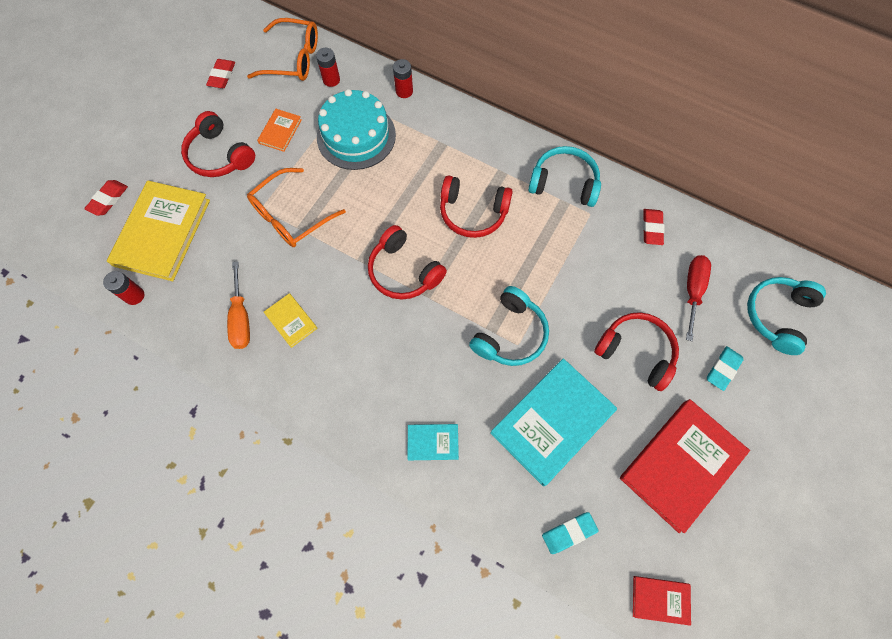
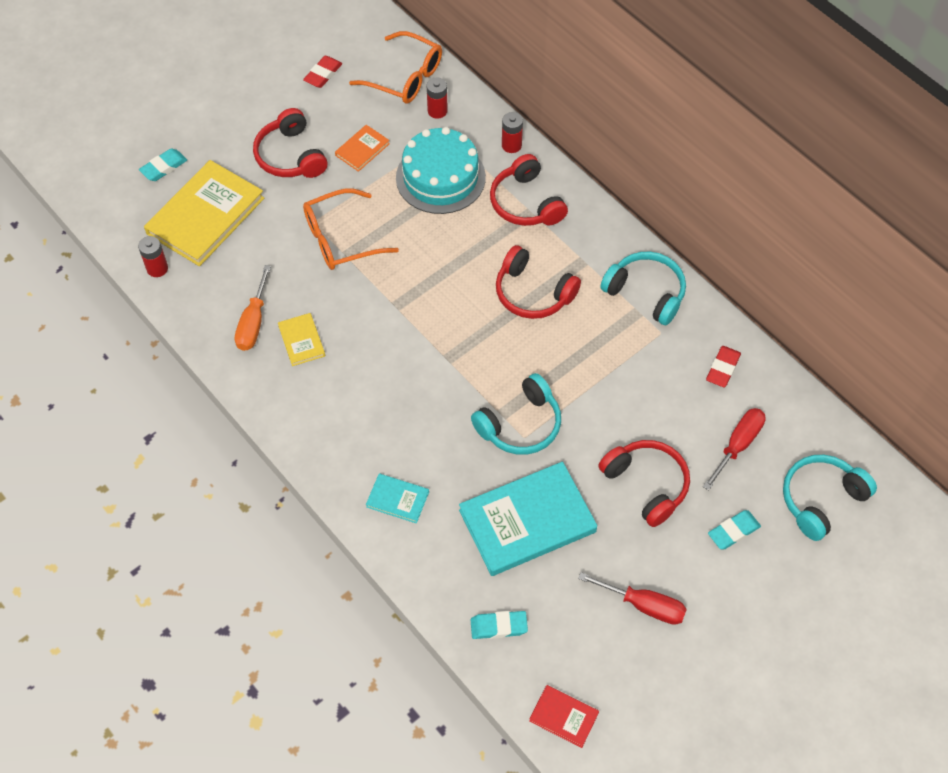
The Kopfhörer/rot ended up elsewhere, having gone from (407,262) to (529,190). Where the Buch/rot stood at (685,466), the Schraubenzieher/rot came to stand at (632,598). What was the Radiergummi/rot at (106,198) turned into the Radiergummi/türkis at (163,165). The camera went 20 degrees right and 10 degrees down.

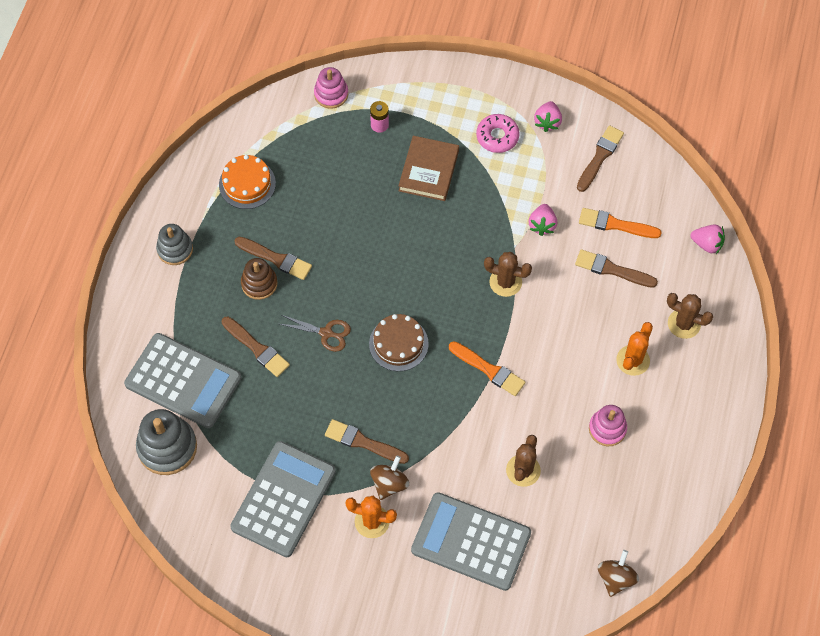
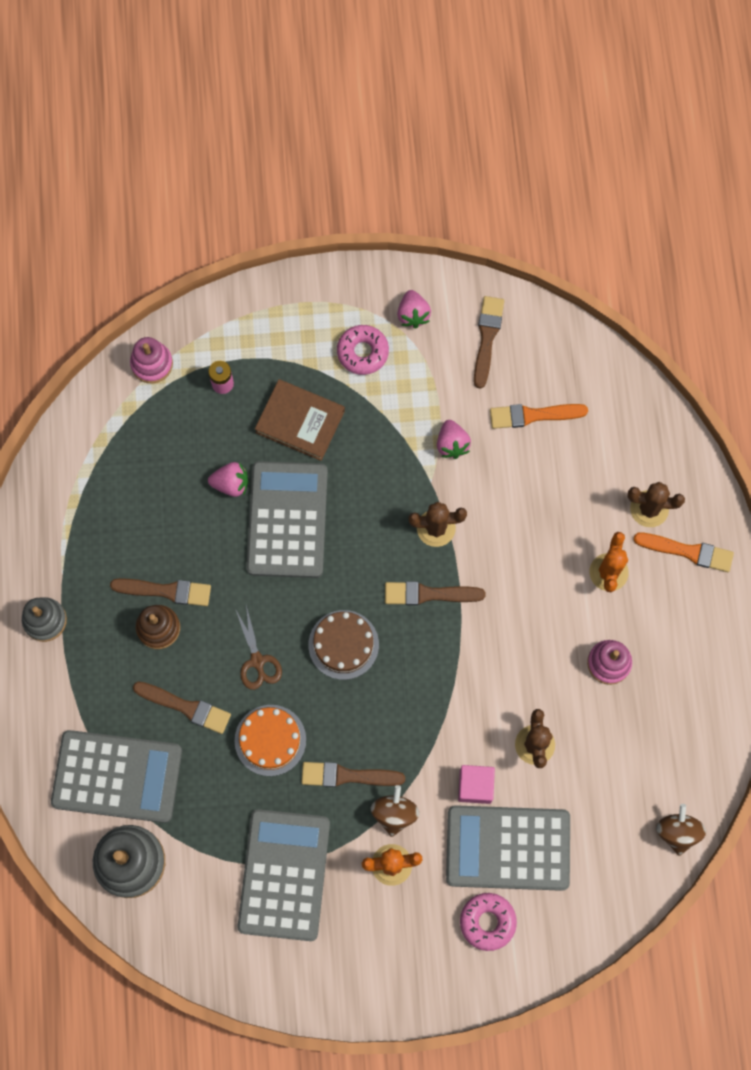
The second view gained the Taschenrechner/grau at (287,519). The second view gained the Kubus/rosa at (476,784). The second view gained the Donut/rosa at (488,922). The Kuchen/orange ended up elsewhere, having gone from (247,182) to (270,740). The Pinsel/orange ended up elsewhere, having gone from (487,368) to (683,552). The Pinsel/braun ended up elsewhere, having gone from (616,268) to (435,593). The Erdbeere/rosa ended up elsewhere, having gone from (708,239) to (228,479). The Schere/braun at (315,333) ended up facing another way, 75 degrees clockwise from before. The Buch/braun at (429,168) ended up facing another way, 60 degrees counterclockwise from before. The camera went 20 degrees left and 10 degrees up.

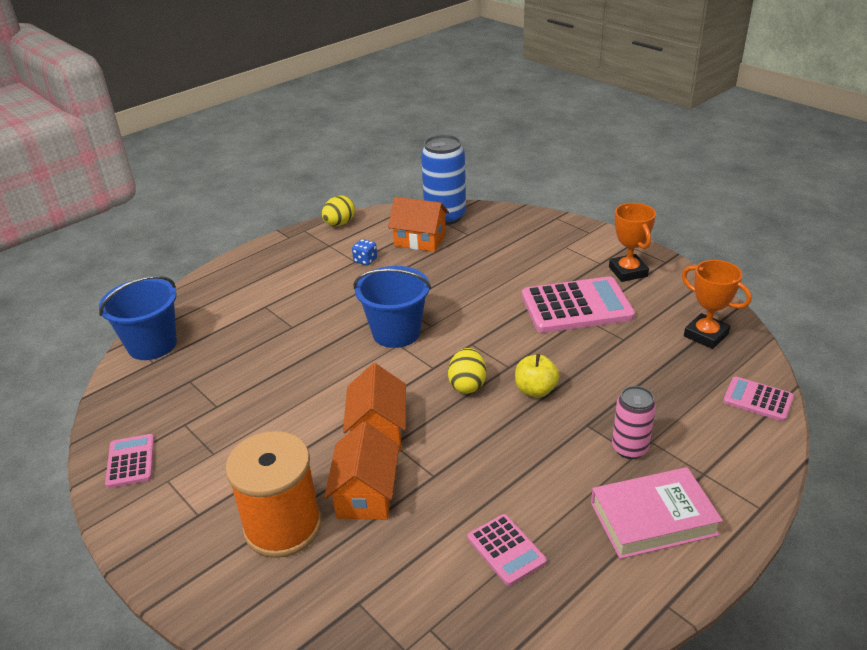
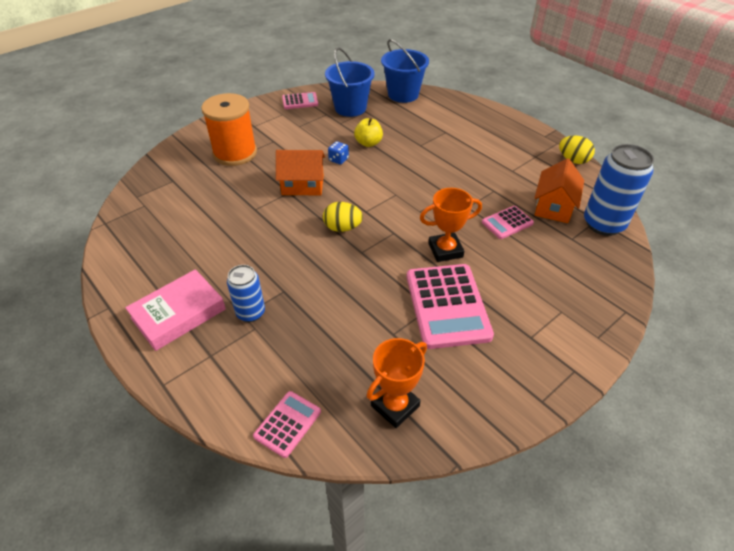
The second view lost the Haus/orange at (361,470). The Spielwürfel/blau ended up elsewhere, having gone from (364,252) to (338,153). The Eimer/blau ended up elsewhere, having gone from (392,307) to (350,82). The Taschenrechner/rosa ended up elsewhere, having gone from (507,550) to (508,222). The Apfel/gelb ended up elsewhere, having gone from (537,376) to (368,132). The Pokal/orange ended up elsewhere, having gone from (632,242) to (451,225). What was the Dose/rosa at (634,422) turned into the Dose/blau at (246,293). The Buch/rosa at (657,513) ended up facing another way, 60 degrees clockwise from before. The camera went 90 degrees right and 10 degrees up.

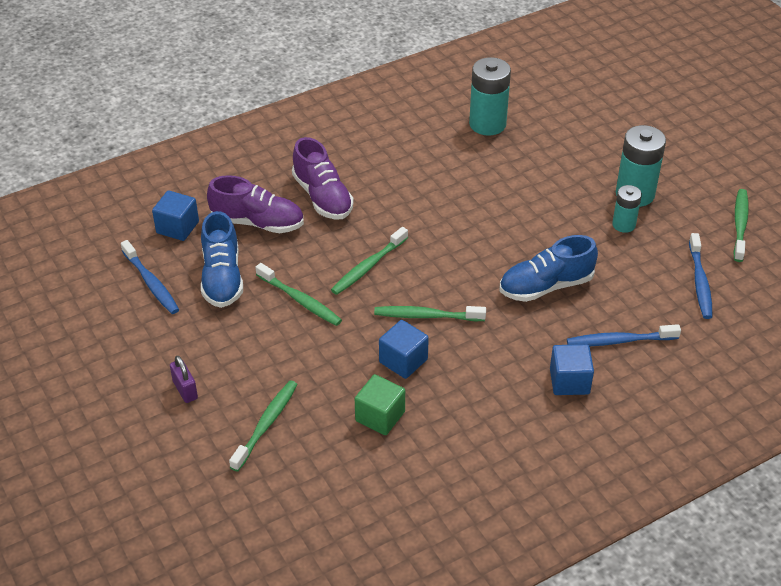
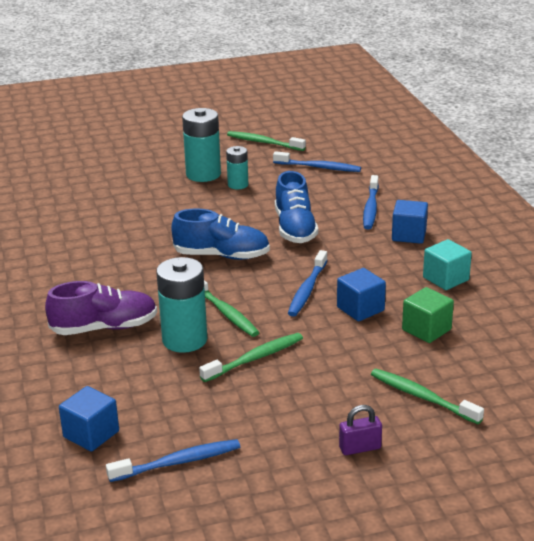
The second view lost the Schuh/lila at (255,204). The second view gained the Kubus/türkis at (447,264). The Schuh/blau ended up elsewhere, having gone from (222,259) to (220,234). The Batterie/türkis ended up elsewhere, having gone from (490,96) to (181,305). What was the Zahnbürste/grün at (430,313) turned into the Zahnbürste/blau at (308,283). The camera went 75 degrees left and 15 degrees down.

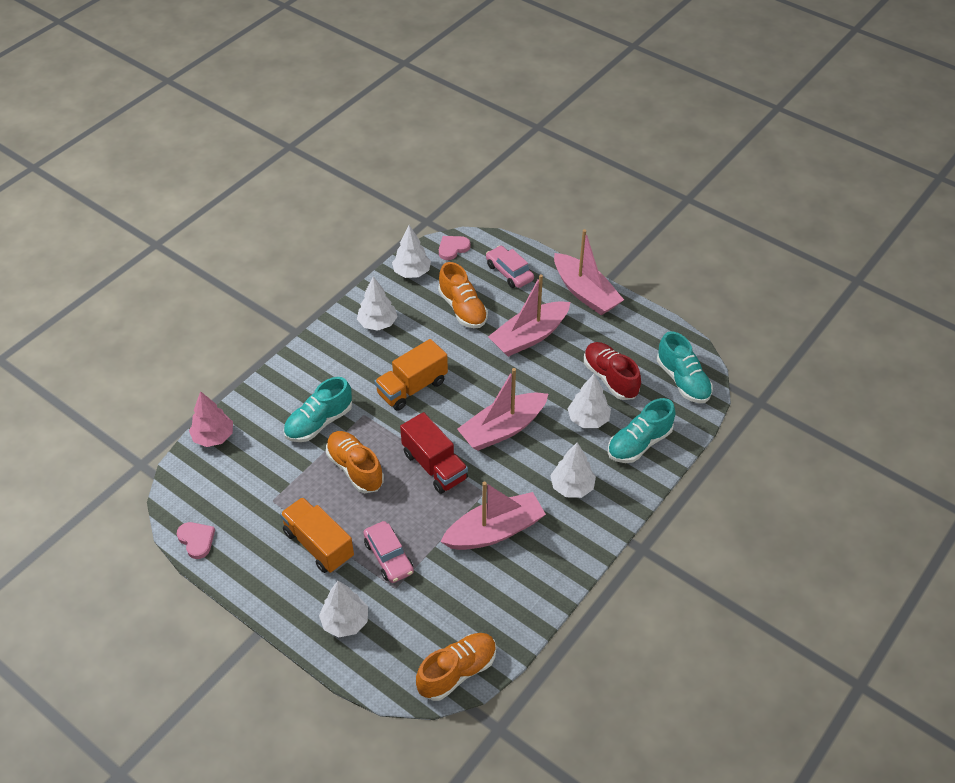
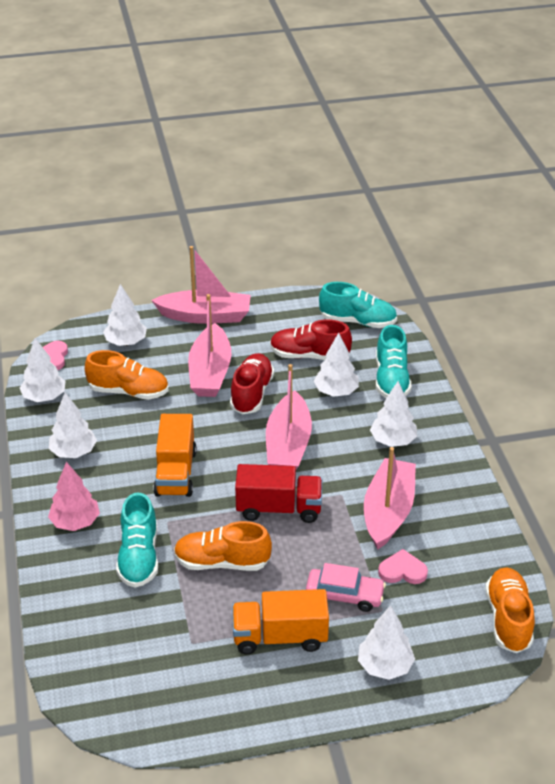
The second view gained the Schuh/rot at (252,383). The Herz/rosa ended up elsewhere, having gone from (196,540) to (403,566). The Baum/rosa ended up elsewhere, having gone from (211,419) to (74,496). Where the Auto/rosa stood at (510,267), the Baum/weiß came to stand at (125,315). The camera went 50 degrees left and 10 degrees down.

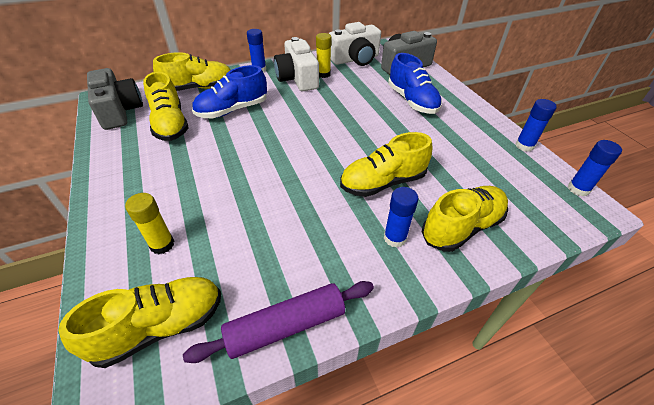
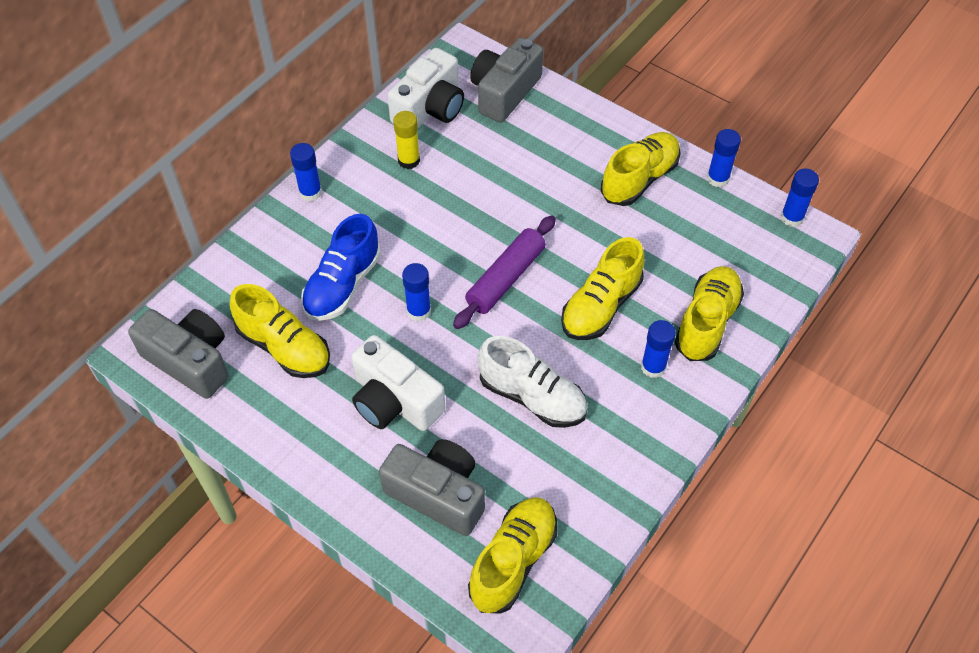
The second view lost the Schuh/blau at (415,83). The second view gained the Klebestift/blau at (416,292). The second view gained the Schuh/weiß at (532,382). The Schuh/gelb ended up elsewhere, having gone from (191,71) to (641,169). The Nudelholz/lila ended up elsewhere, having gone from (278,322) to (504,272). The Kamera/weiß ended up elsewhere, having gone from (296,64) to (398,383). Where the Klebestift/gelb stood at (149,223), the Kamera/grau came to stand at (432,487). The camera went 30 degrees left and 10 degrees up.

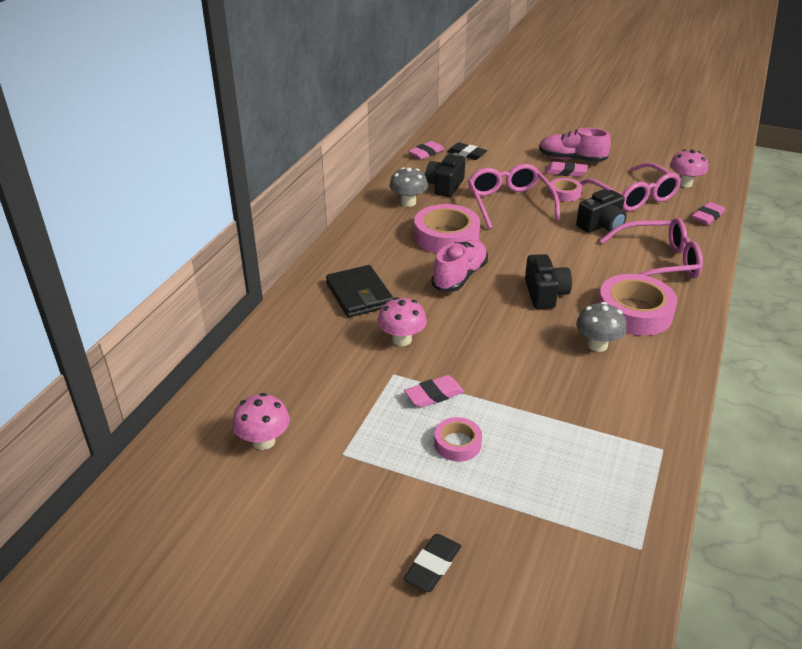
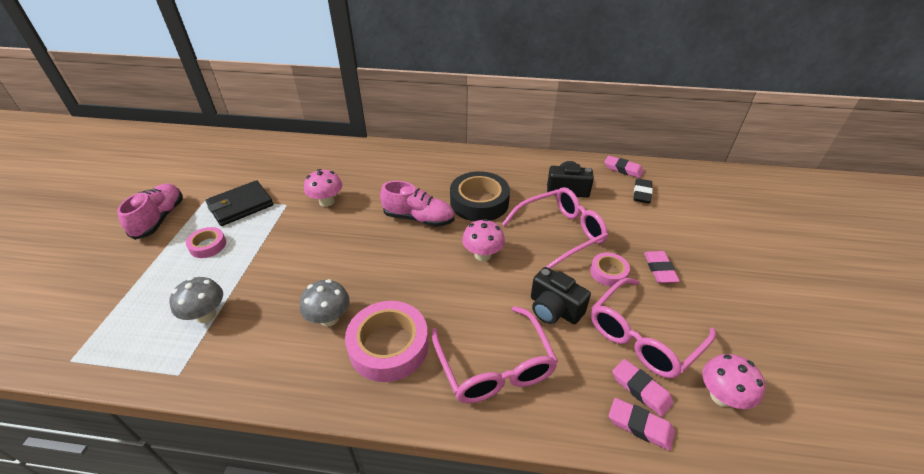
The second view lost the Radiergummi/schwarz at (432,563). The second view lost the Kamera/schwarz at (548,281). The Pilz/rosa ended up elsewhere, having gone from (261,421) to (483,240). The Geldbörse/schwarz ended up elsewhere, having gone from (359,291) to (240,203). The Pilz/grau ended up elsewhere, having gone from (408,187) to (196,300). The Radiergummi/rosa ended up elsewhere, having gone from (434,391) to (642,388). The Schuh/rosa ended up elsewhere, having gone from (575,145) to (150,211). What was the Klebeband/rosa at (447,229) turned into the Klebeband/schwarz at (480,196). The camera went 75 degrees right and 5 degrees up.

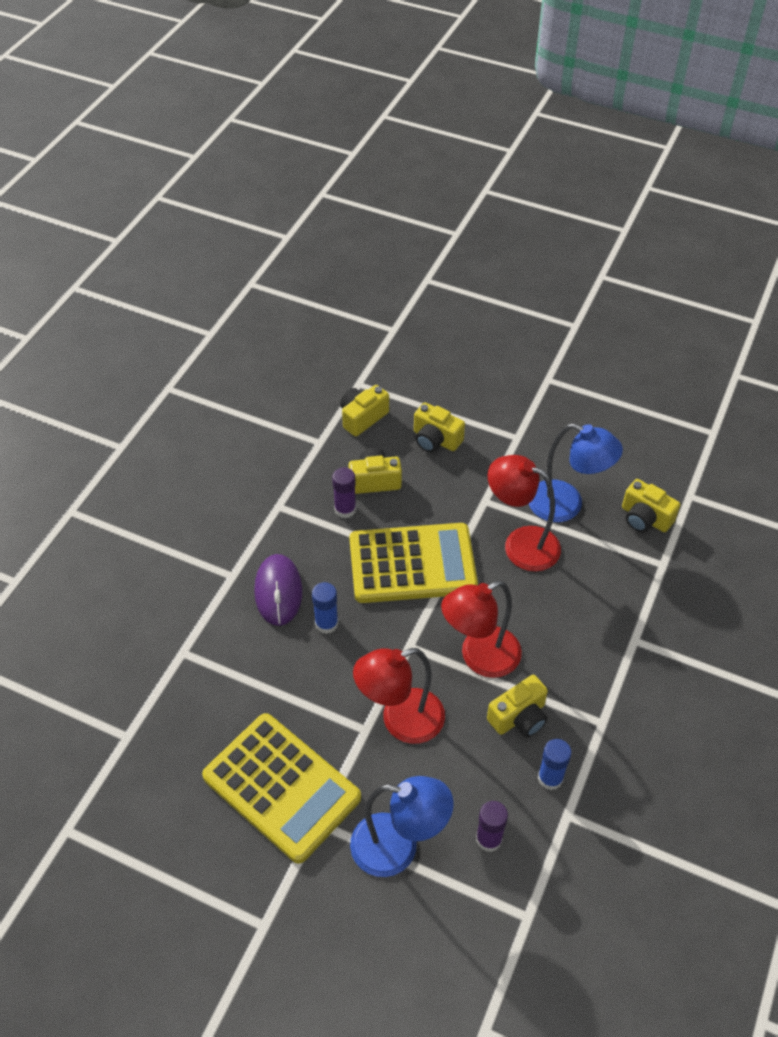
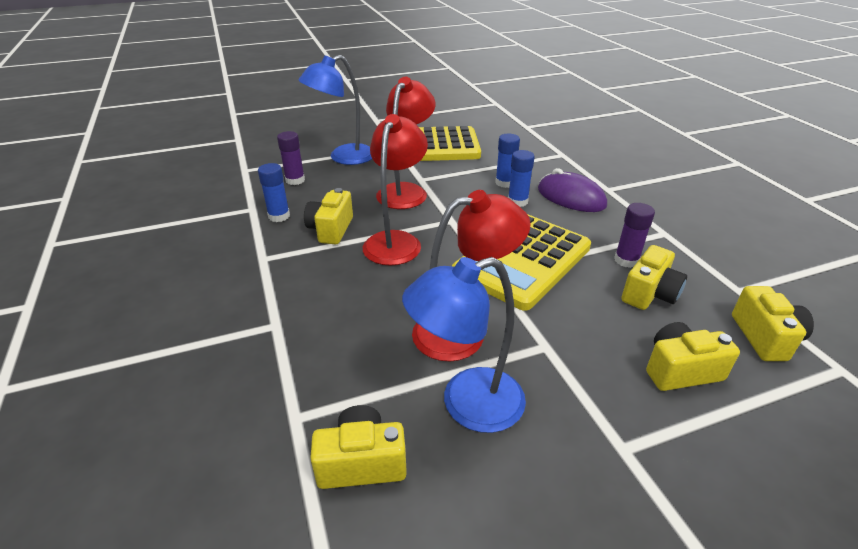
The second view gained the Klebestift/blau at (507,161). The camera went 135 degrees right and 15 degrees down.

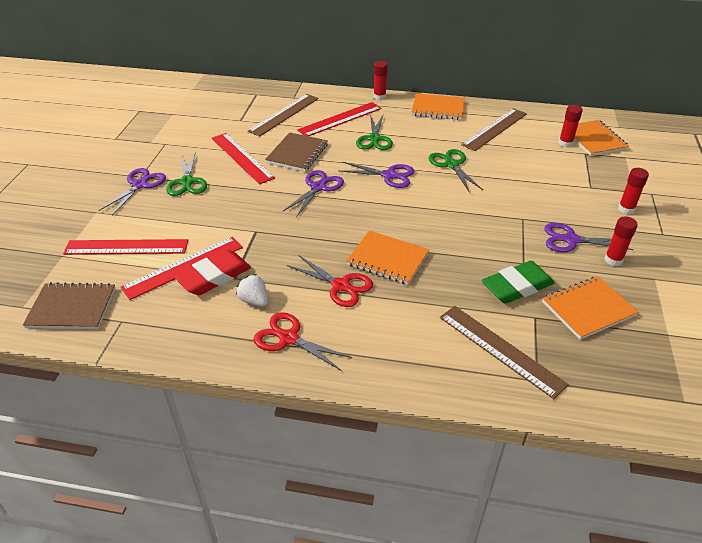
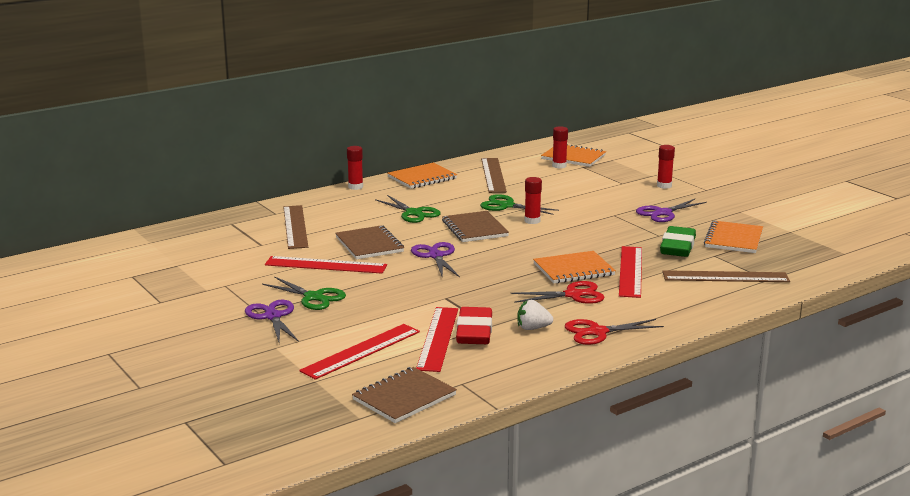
The Lineal/rot ended up elsewhere, having gone from (339,119) to (630,272). The Klebestift/rot ended up elsewhere, having gone from (621,241) to (533,200). Where the Schere/lila stood at (376,175), the Notizbuch/braun came to stand at (475,226). The camera went 45 degrees left and 20 degrees down.

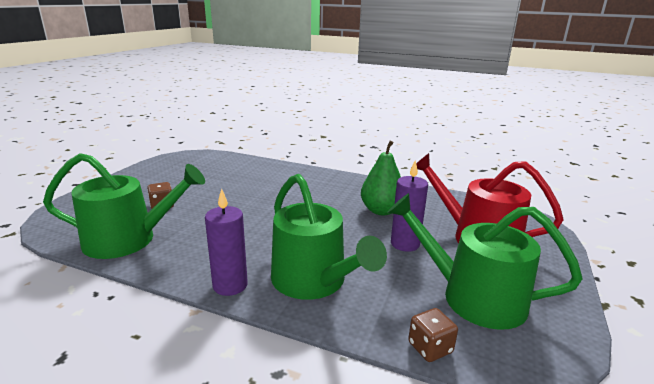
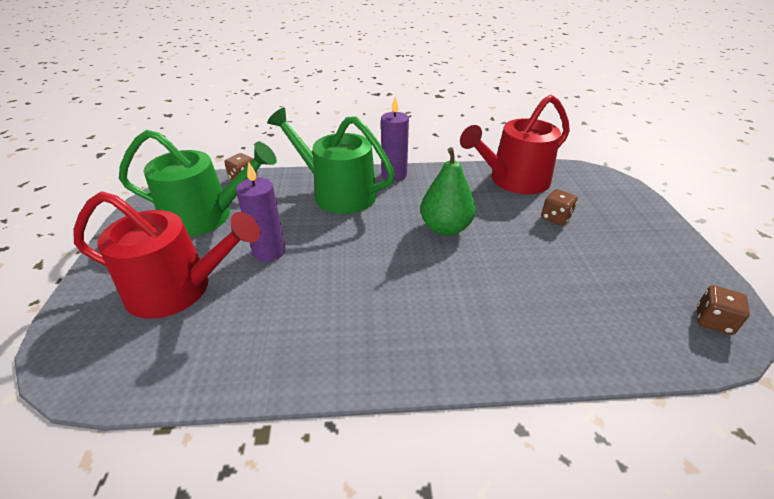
The second view gained the Spielwürfel/braun at (723,310). The Birne/grün ended up elsewhere, having gone from (381,177) to (448,191). What was the Gießkanne/grün at (124,206) turned into the Gießkanne/rot at (515,144). The camera went 155 degrees right and 15 degrees up.

